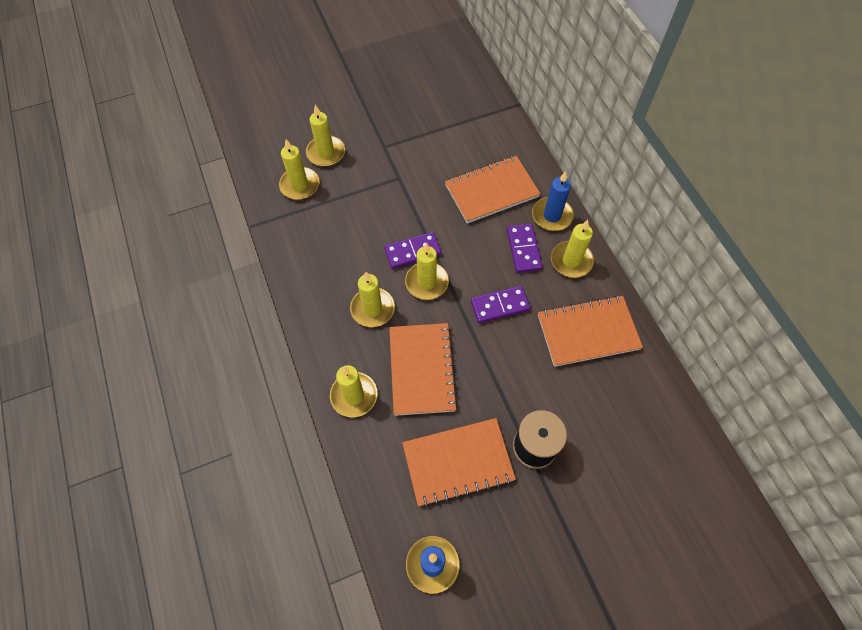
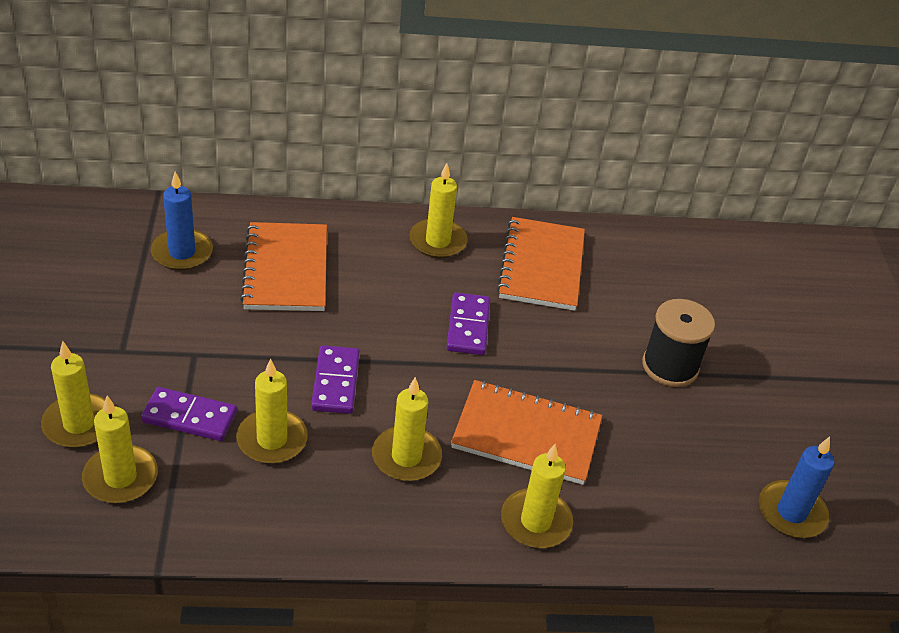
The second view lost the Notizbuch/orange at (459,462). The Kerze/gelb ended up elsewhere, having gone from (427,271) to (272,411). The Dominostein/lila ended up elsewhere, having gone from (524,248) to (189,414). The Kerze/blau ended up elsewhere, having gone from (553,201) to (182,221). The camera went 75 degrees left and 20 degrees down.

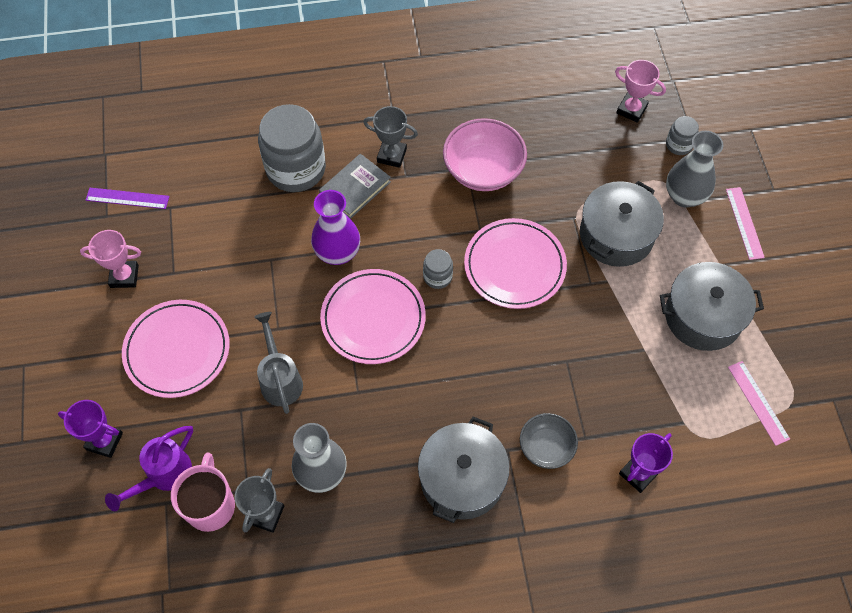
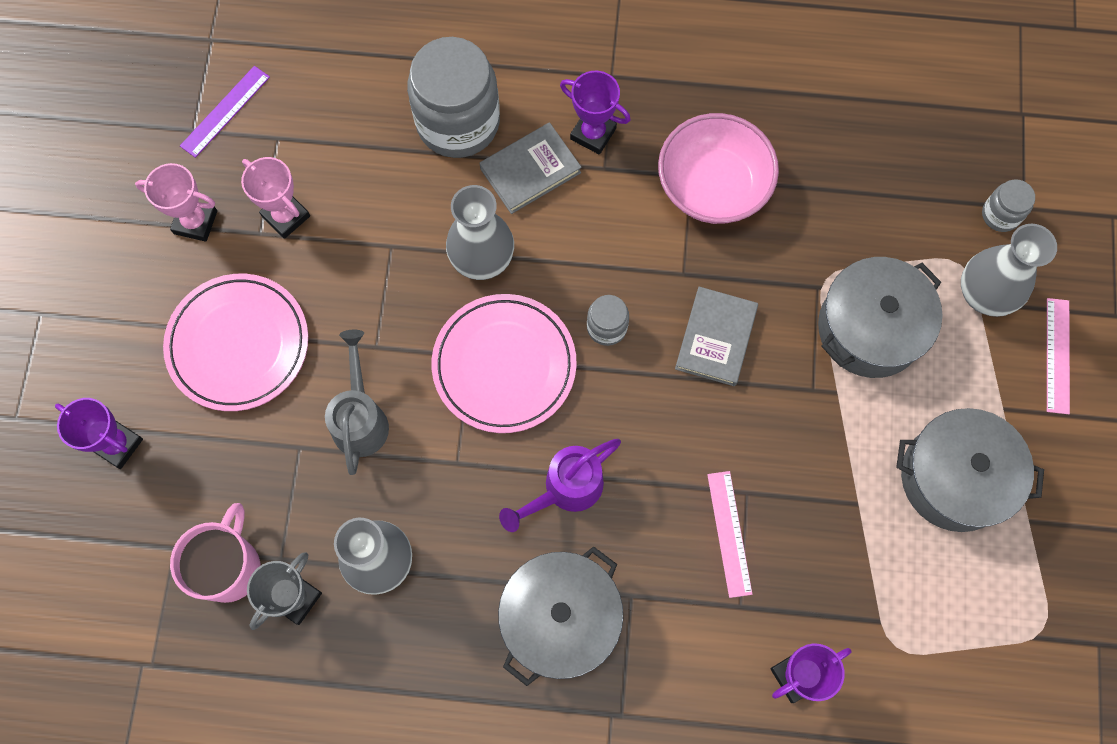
The second view lost the Schüssel/grau at (549,441). The Gießkanne/lila ended up elsewhere, having gone from (149,468) to (560,485). The Pokal/rosa ended up elsewhere, having gone from (640,91) to (275,198). The Lineal/rosa ended up elsewhere, having gone from (759,403) to (729,534). Where the Teller/rosa stood at (515,263), the Buch/grau came to stand at (716,336). What was the Vase/lila at (335,227) turned into the Vase/grau at (480,232). What was the Pokal/grau at (390,137) turned into the Pokal/lila at (595,113). The Lineal/lila at (127,198) ended up facing another way, 75 degrees counterclockwise from before. The camera went 15 degrees right and 10 degrees up.

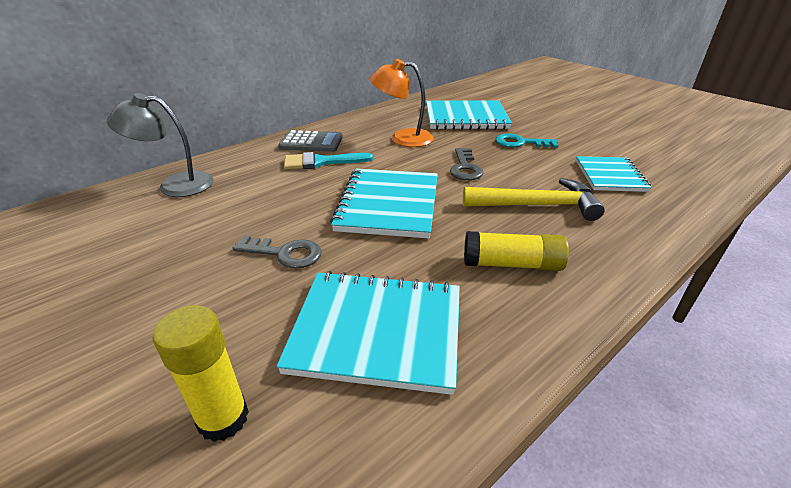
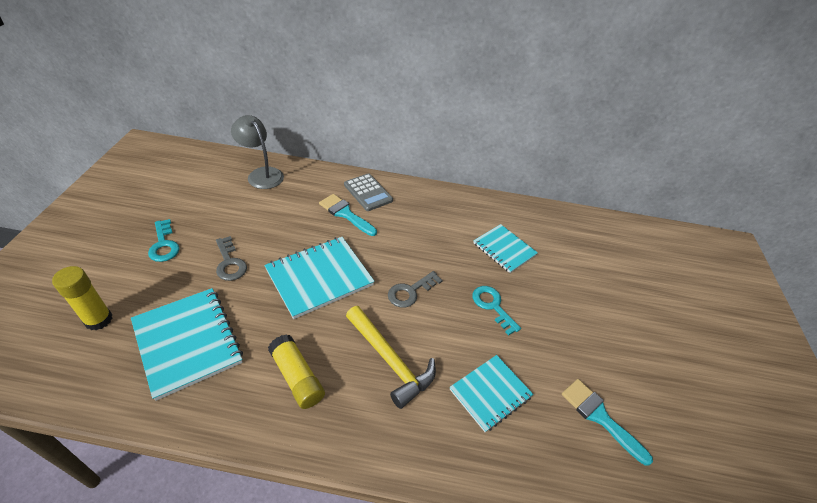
The second view lost the Lampe/orange at (402,103). The second view gained the Schlüssel/türkis at (164,240). The second view gained the Pinsel/türkis at (607,422). The size of the Notizbuch/türkis at (469,115) changed by a factor of 0.65. The camera went 45 degrees right and 10 degrees up.

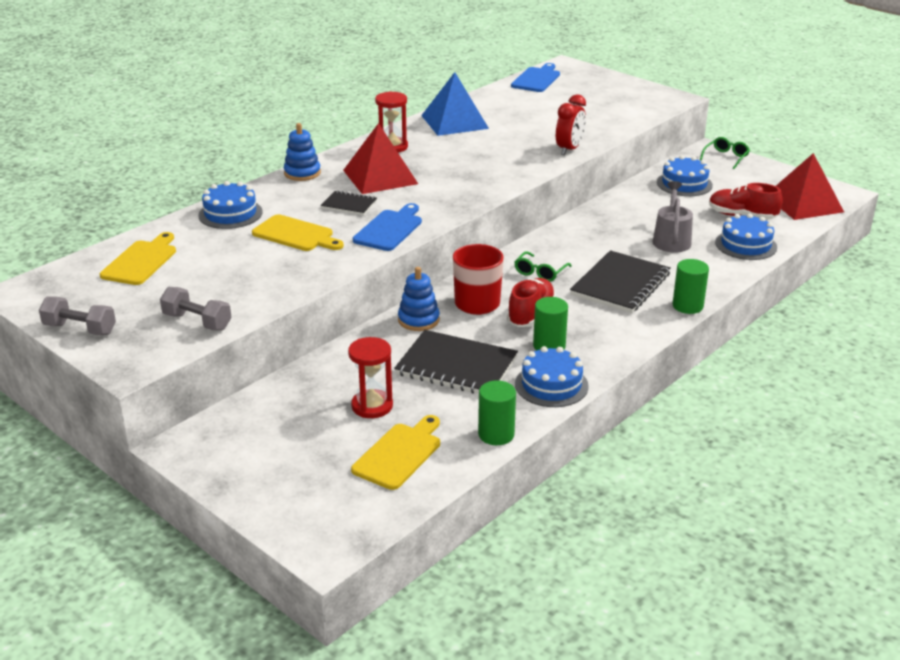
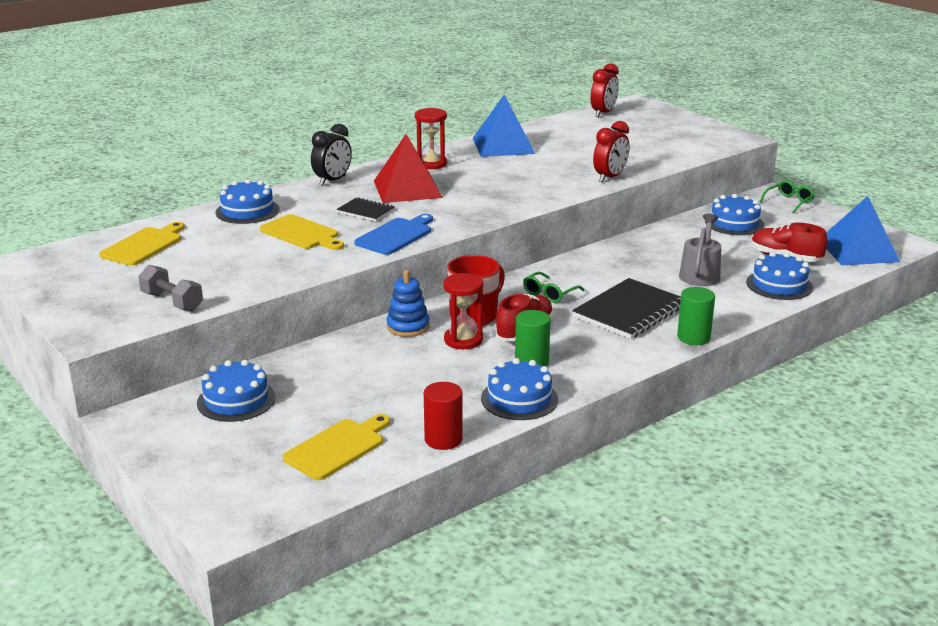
The second view lost the Hantel/grau at (77,316). The second view lost the Notizbuch/schwarz at (456,362). The second view gained the Kuchen/blau at (236,391). The Sanduhr/rot ended up elsewhere, having gone from (370,377) to (463,311). Where the Stapelspielzeug/blau stood at (302,152), the Wecker/schwarz came to stand at (331,155). Where the Schneidebrett/blau stood at (535,77), the Wecker/rot came to stand at (605,90). What was the Vollzylinder/grün at (497,412) turned into the Vollzylinder/rot at (443,416). What was the Pyramide/rot at (810,186) turned into the Pyramide/blau at (863,230). The camera went 10 degrees right and 5 degrees down.

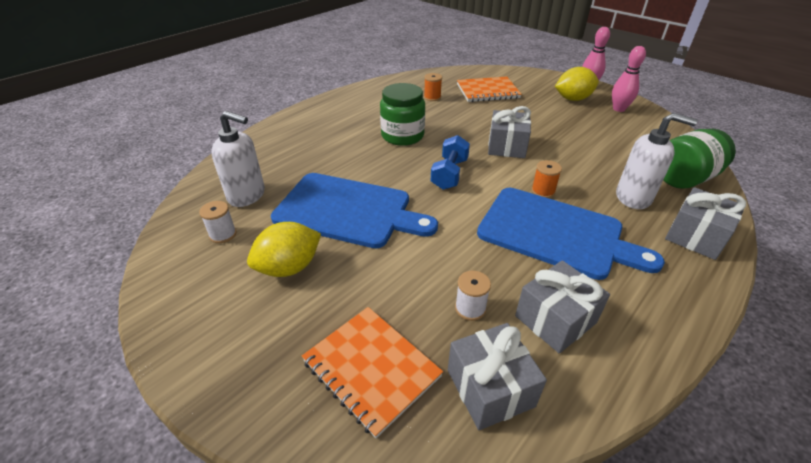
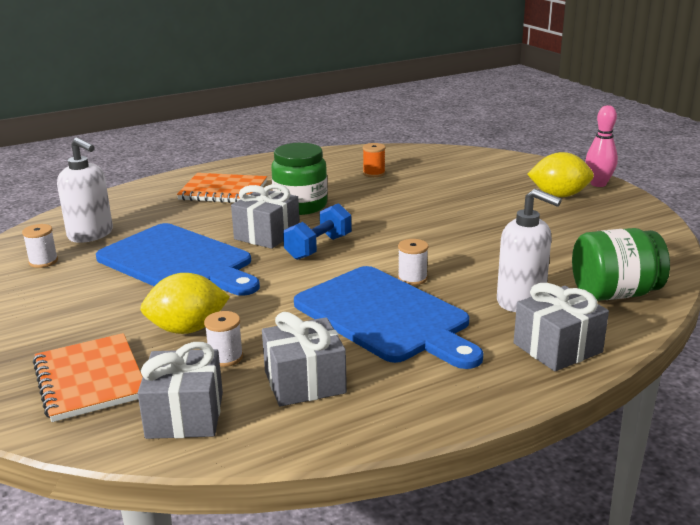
The second view lost the Bowlingkegel/rosa at (629,79). The Zitrone/gelb ended up elsewhere, having gone from (284,249) to (185,303). The Notizbuch/orange ended up elsewhere, having gone from (489,89) to (222,188). The Geschenk/grau ended up elsewhere, having gone from (509,132) to (265,216). What was the Garnrolle/orange at (546,179) turned into the Garnrolle/weiß at (413,262). The camera went 20 degrees right and 15 degrees down.

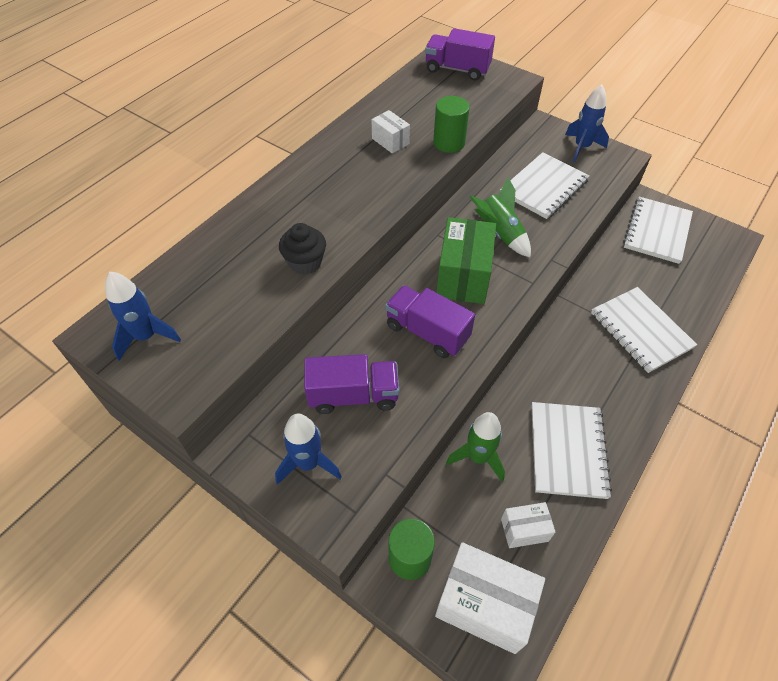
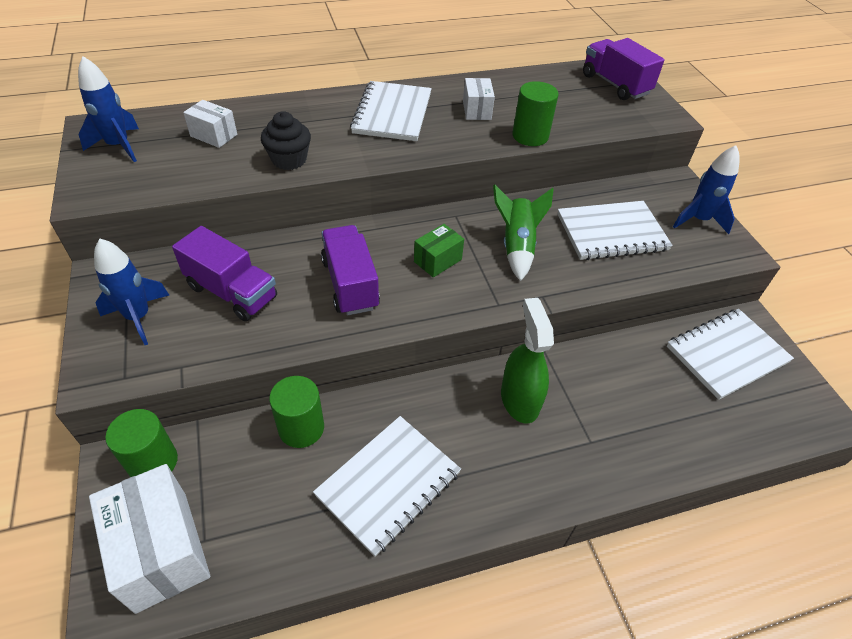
The second view gained the Sprühflasche/grün at (527,360). The Schachtel/weiß ended up elsewhere, having gone from (528,525) to (210,124). The Notizbuch/weiß ended up elsewhere, having gone from (644,330) to (391,111). Where the Rakete/grün stood at (475,447), the Vollzylinder/grün came to stand at (296,412). The size of the Schachtel/grün at (466,260) changed by a factor of 0.53. The camera went 35 degrees right and 5 degrees down.

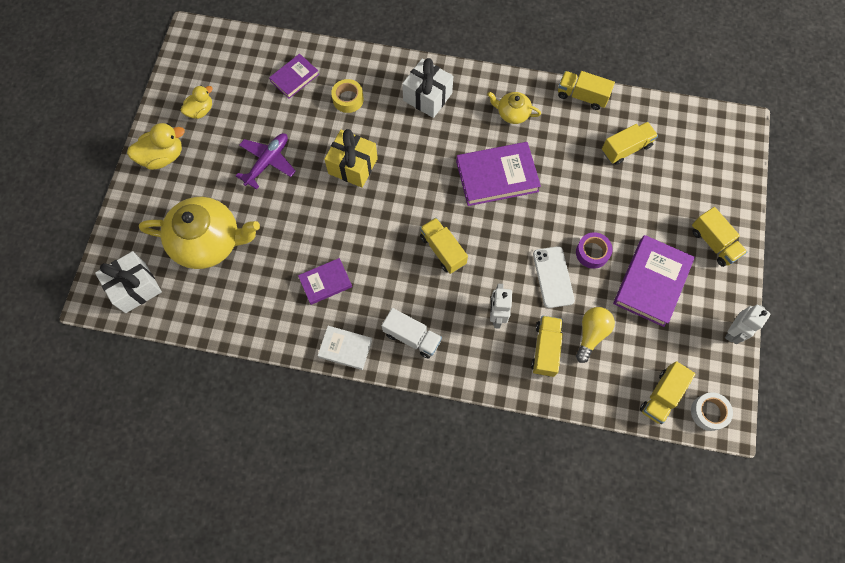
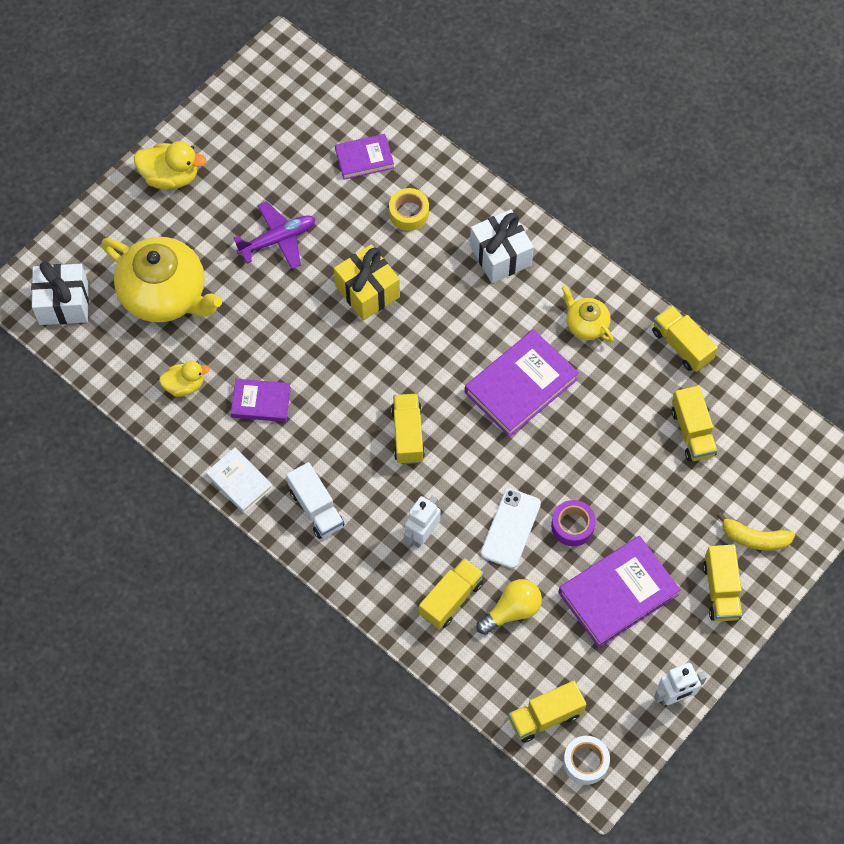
The second view gained the Banane/gelb at (756,531). The Ente/gelb ended up elsewhere, having gone from (197,102) to (184,379). The Buch/lila at (498,174) ended up facing another way, 60 degrees counterclockwise from before. The Lastwagen/gelb at (630,143) ended up facing another way, 75 degrees clockwise from before. The camera went 30 degrees right and 5 degrees down.

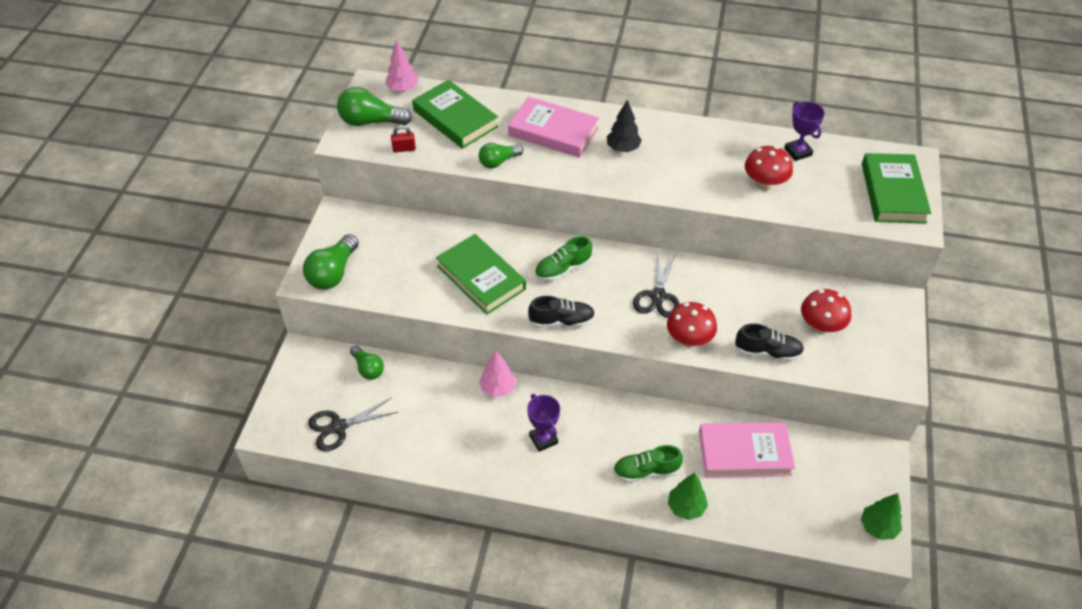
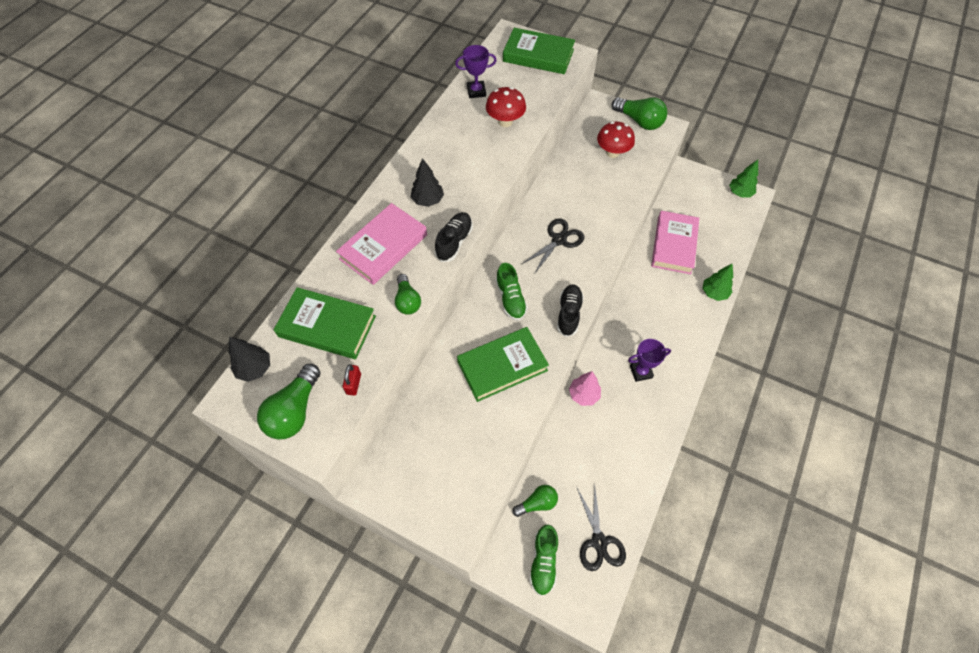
The second view lost the Pilz/rot at (692,325). The Glühbirne/grün ended up elsewhere, having gone from (331,261) to (640,113). The Schuh/grün ended up elsewhere, having gone from (648,464) to (543,560). The Schuh/schwarz ended up elsewhere, having gone from (769,342) to (454,237). What was the Baum/rosa at (402,66) turned into the Baum/schwarz at (249,359). The Buch/grün at (455,114) ended up facing another way, 45 degrees clockwise from before. The Schere/schwarz at (656,286) ended up facing another way, 75 degrees counterclockwise from before. The camera went 75 degrees left and 10 degrees up.

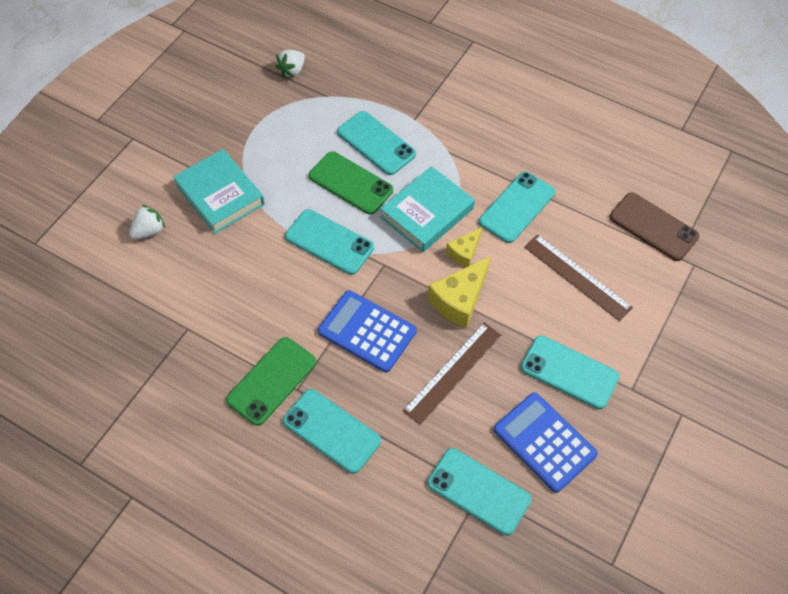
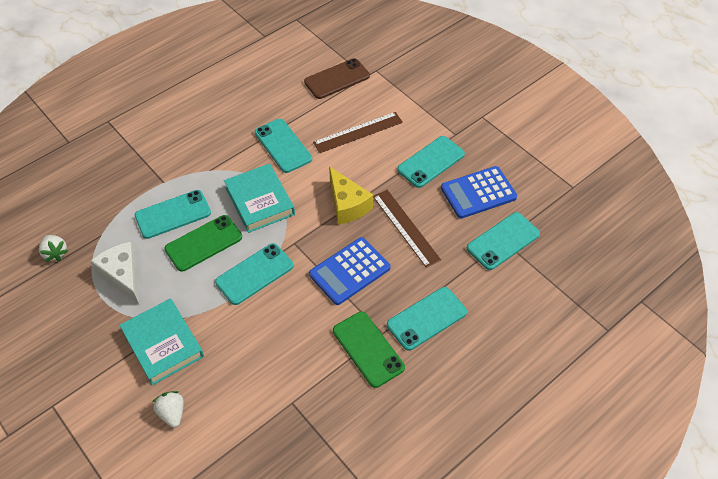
The second view lost the Käse/gelb at (464,247). The second view gained the Käse/weiß at (114,273). The Buch/türkis at (219,191) ended up facing another way, 75 degrees clockwise from before. The camera went 70 degrees left and 5 degrees down.

